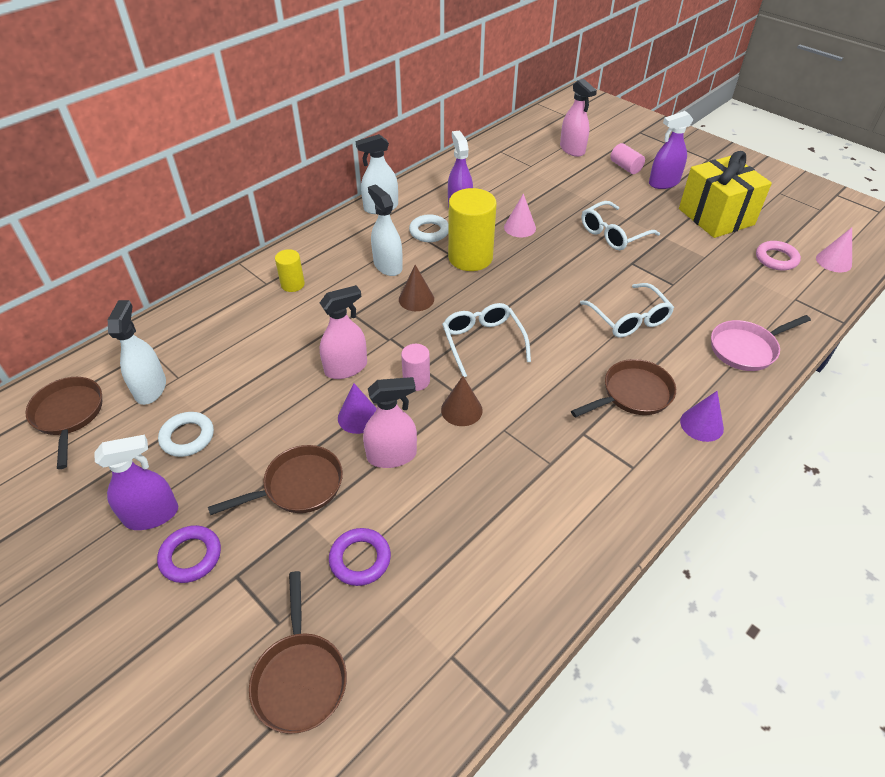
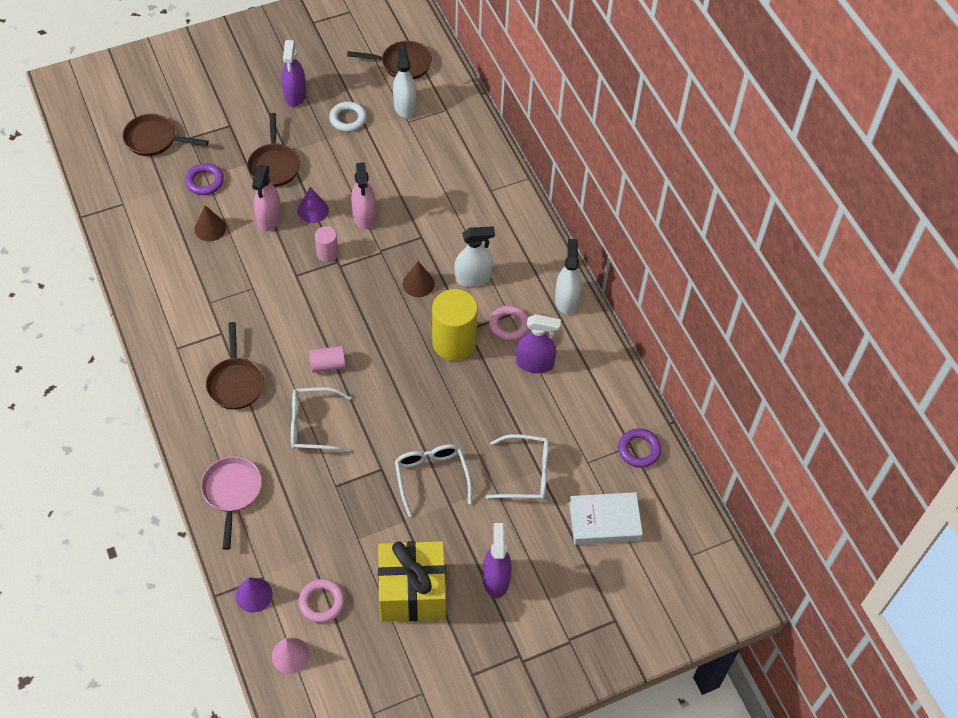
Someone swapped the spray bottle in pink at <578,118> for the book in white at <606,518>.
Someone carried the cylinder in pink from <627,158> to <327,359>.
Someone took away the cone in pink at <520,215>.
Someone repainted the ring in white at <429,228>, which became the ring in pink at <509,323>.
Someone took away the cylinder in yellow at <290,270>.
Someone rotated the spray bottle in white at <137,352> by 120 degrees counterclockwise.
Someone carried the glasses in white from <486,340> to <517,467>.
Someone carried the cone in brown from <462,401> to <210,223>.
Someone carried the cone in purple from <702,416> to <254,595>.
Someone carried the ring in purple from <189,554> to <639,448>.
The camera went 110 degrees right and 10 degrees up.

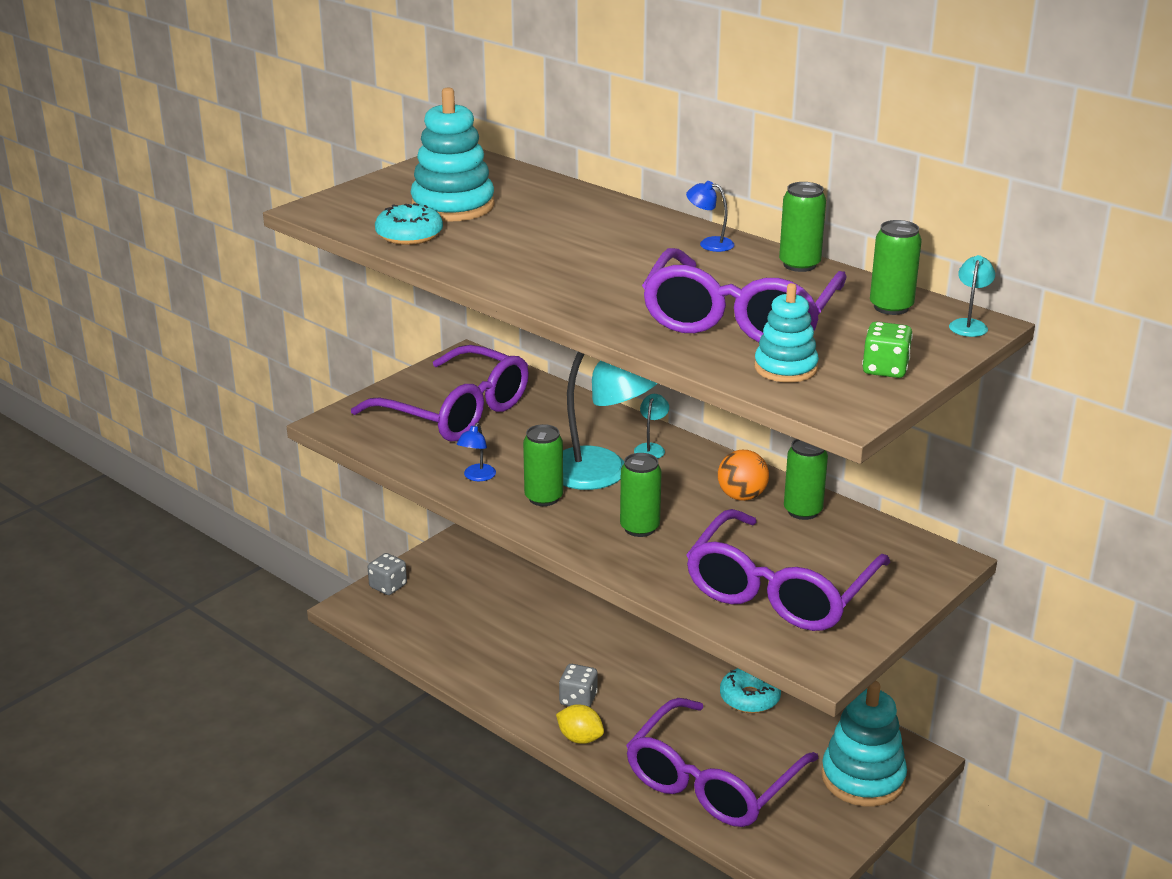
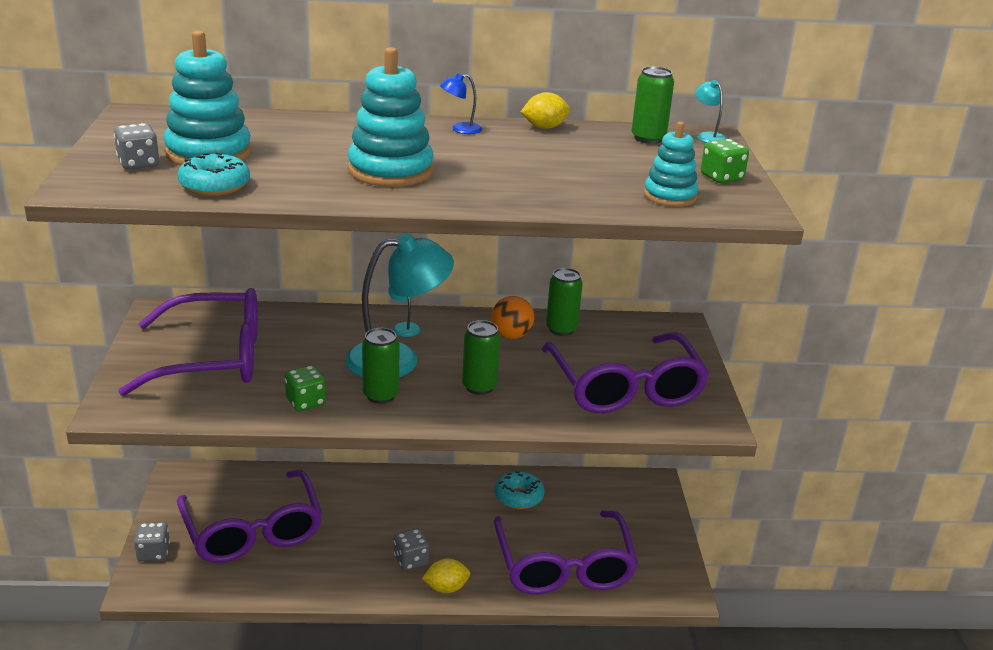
Someone swapped the can in green at <802,227> for the lemon in yellow at <545,110>.
Someone carried the glasses in purple from <744,295> to <249,516>.
Someone swapped the lamp in blue at <476,452> for the dice in green at <305,388>.
Someone carried the stacking toy in turquoise from <864,743> to <391,117>.
Someone put down the dice in grey at <136,146>.
The camera went 45 degrees left and 0 degrees up.

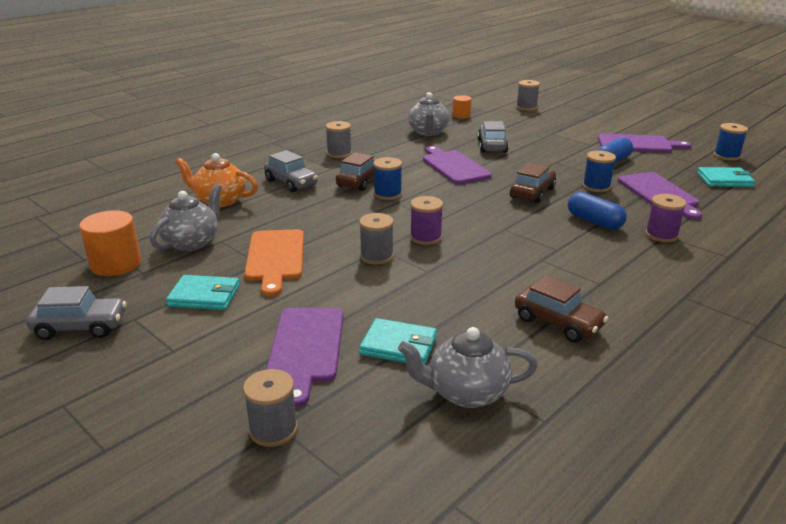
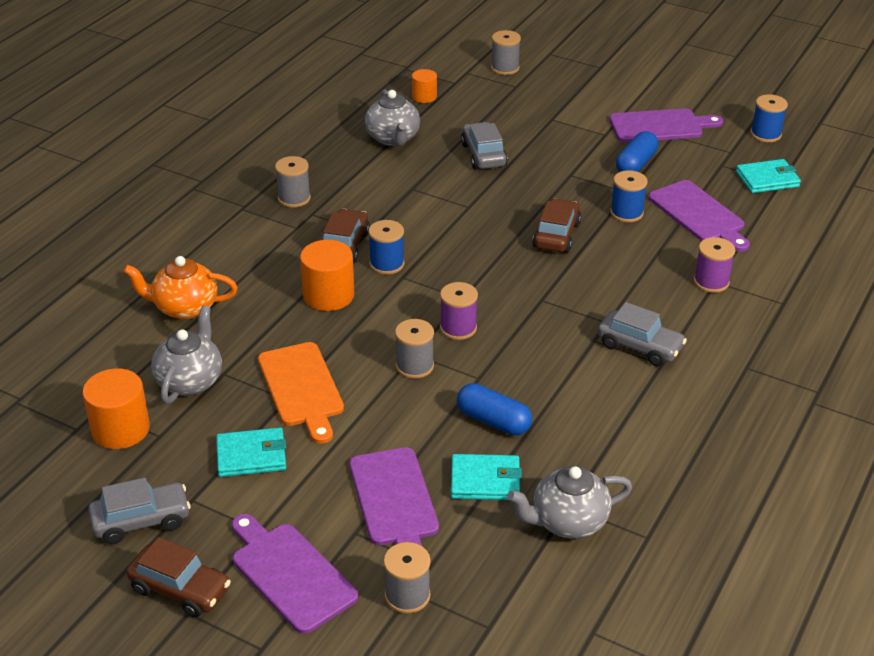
Someone carried the cutting board in purple from <457,164> to <295,574>.
Someone carried the car in grey from <291,171> to <642,334>.
Someone carried the capsule in blue from <597,211> to <494,409>.
Someone carried the car in brown from <561,309> to <178,577>.
Someone put down the cylinder in orange at <327,275>.
The camera went 15 degrees left and 10 degrees up.

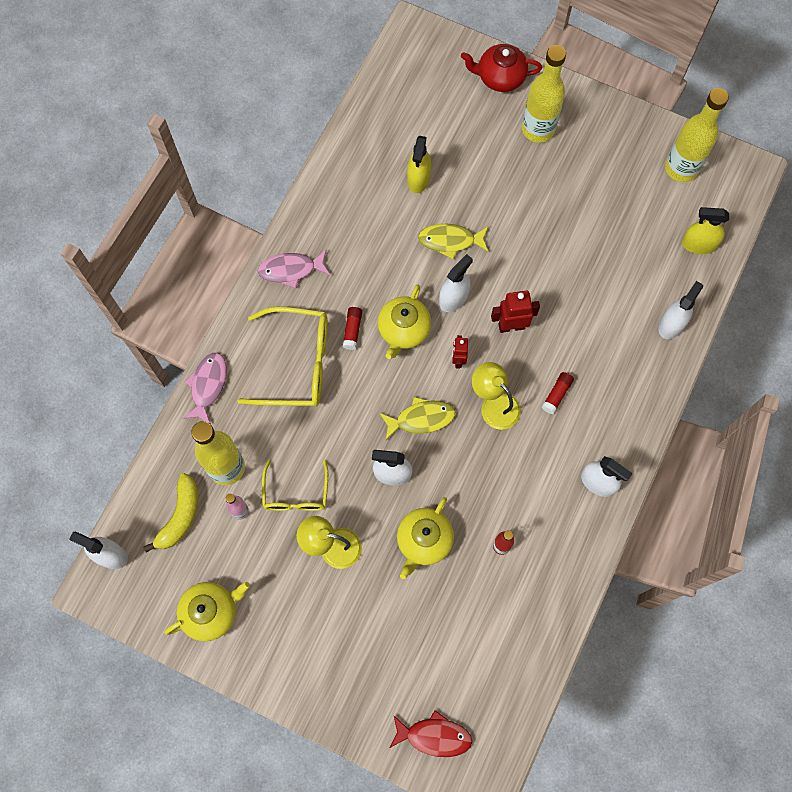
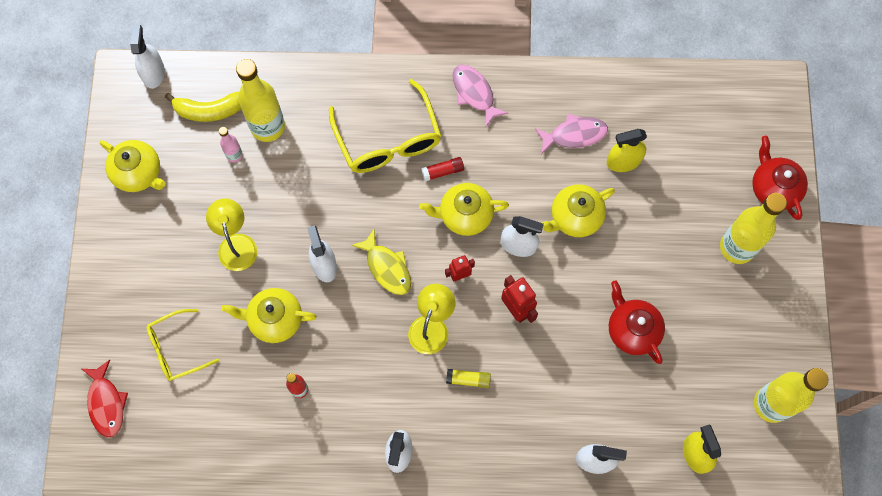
Someone swapped the fish in yellow at <453,241> for the teapot in yellow at <578,210>.
Someone carried the fish in pink from <205,388> to <571,134>.
Someone repainted the glue stick in red at <558,393>, which became the glue stick in yellow at <468,378>.
Someone carried the glasses in yellow from <295,485> to <183,345>.
Someone put down the teapot in red at <637,322>.
The camera went 65 degrees right and 0 degrees up.

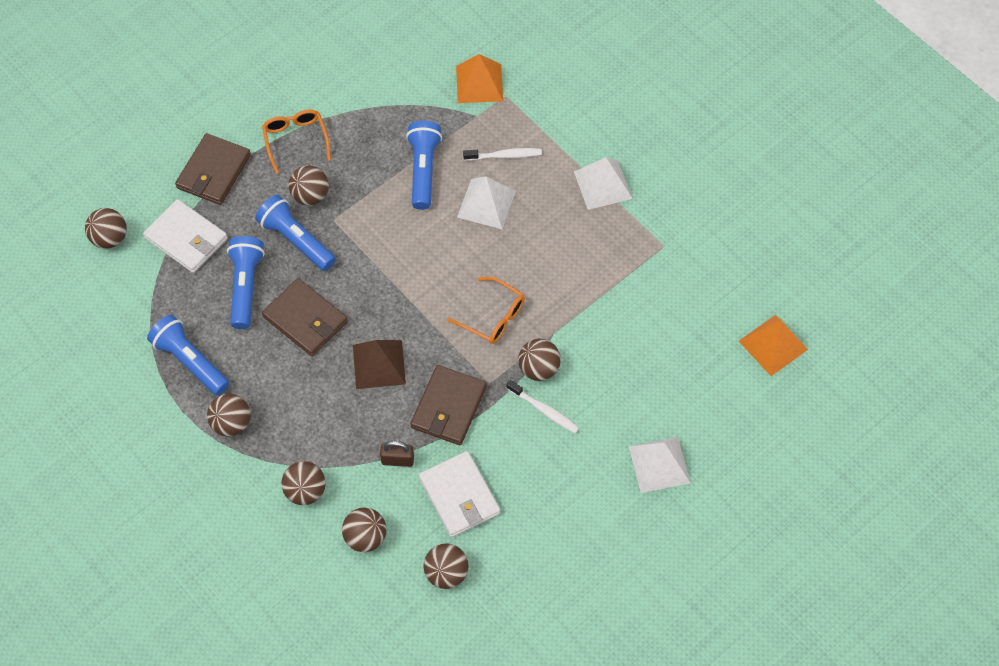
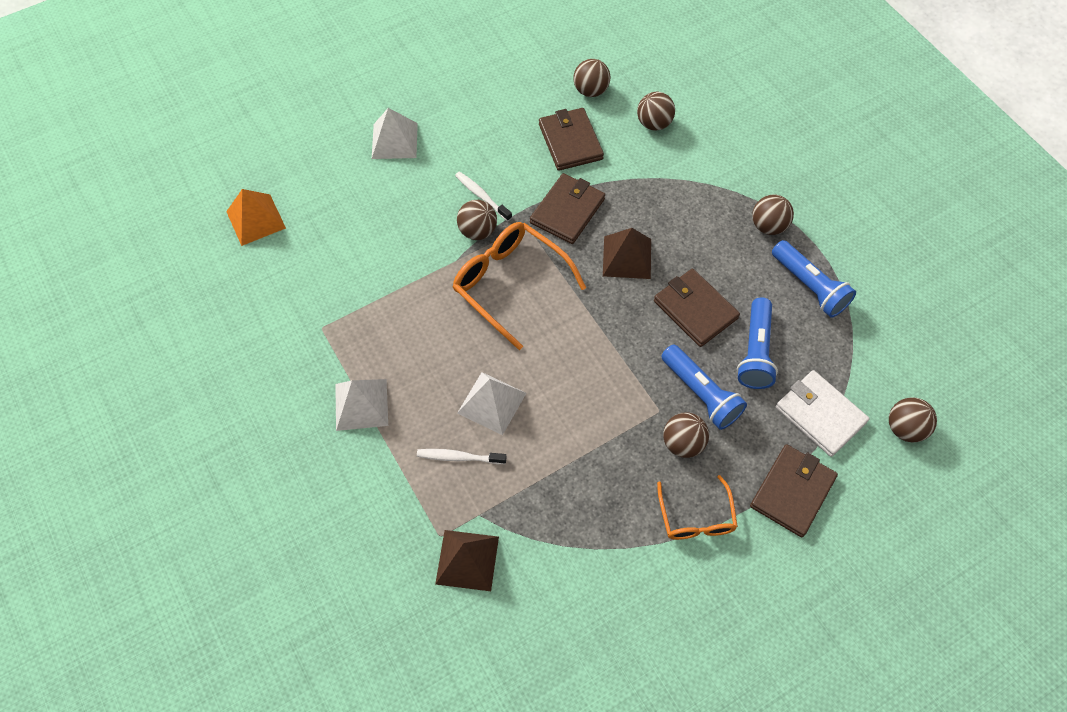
Someone repainted the pyramid in orange at <479,78>, which became the pyramid in brown at <467,560>.
Someone took away the flashlight in blue at <424,165>.
Someone scaled the glasses in orange at <486,310> by 1.67.
Someone took away the padlock in brown at <397,454>.
Someone repainted the wallet in white at <459,494>, which became the wallet in brown at <571,139>.
Someone took away the ball in brown at <303,483>.
The camera went 170 degrees left and 0 degrees up.

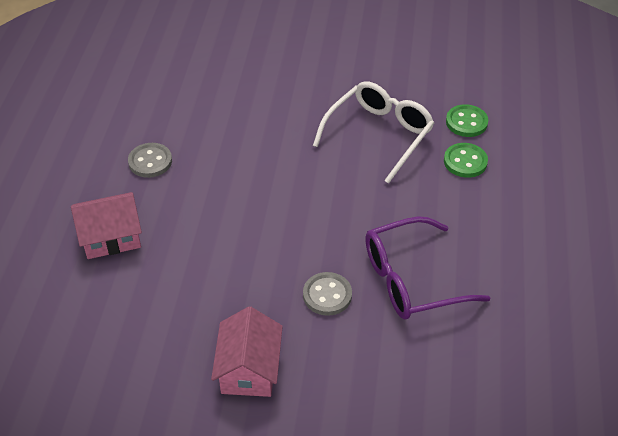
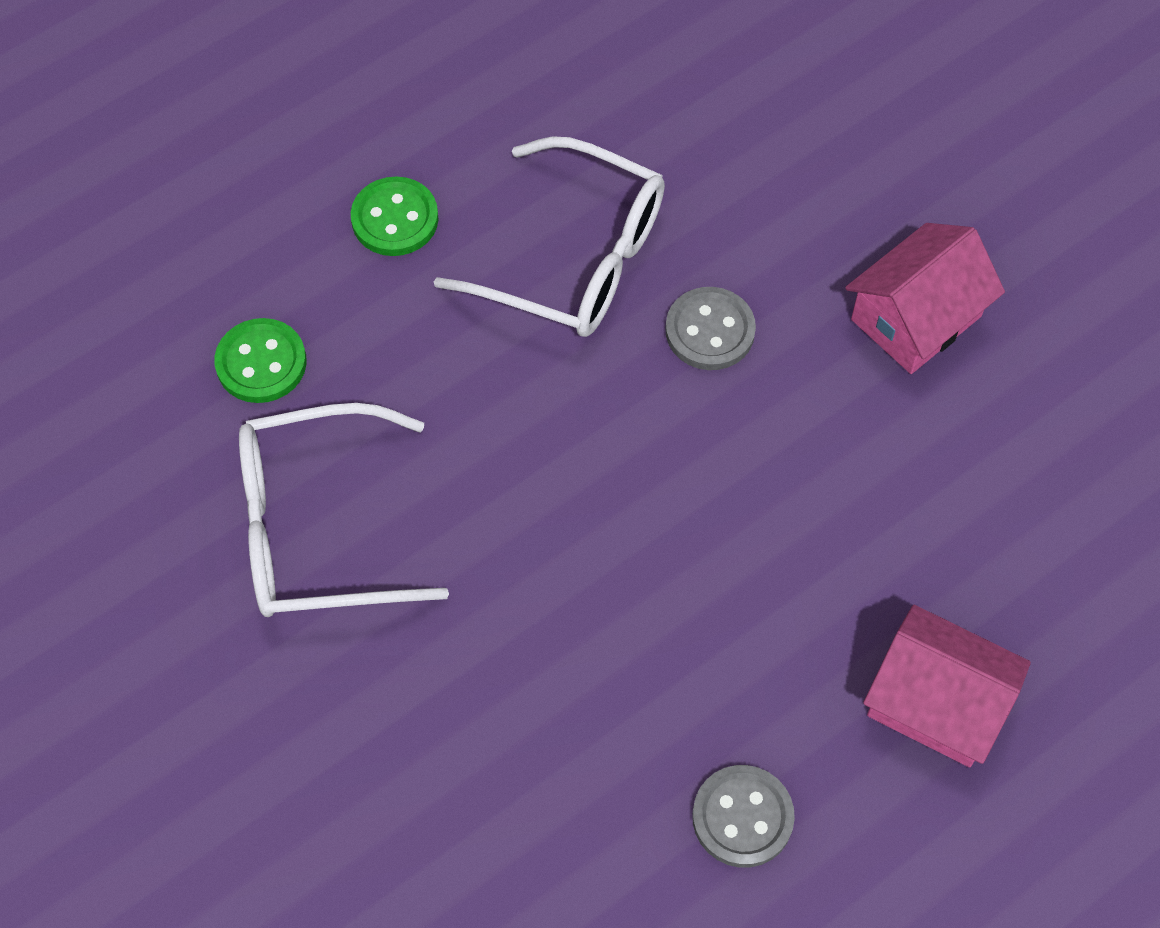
Someone carried the button in green from <467,120> to <395,216>.
Someone repainted the glasses in purple at <427,268>, which became the glasses in white at <549,236>.
The camera went 135 degrees left and 15 degrees up.

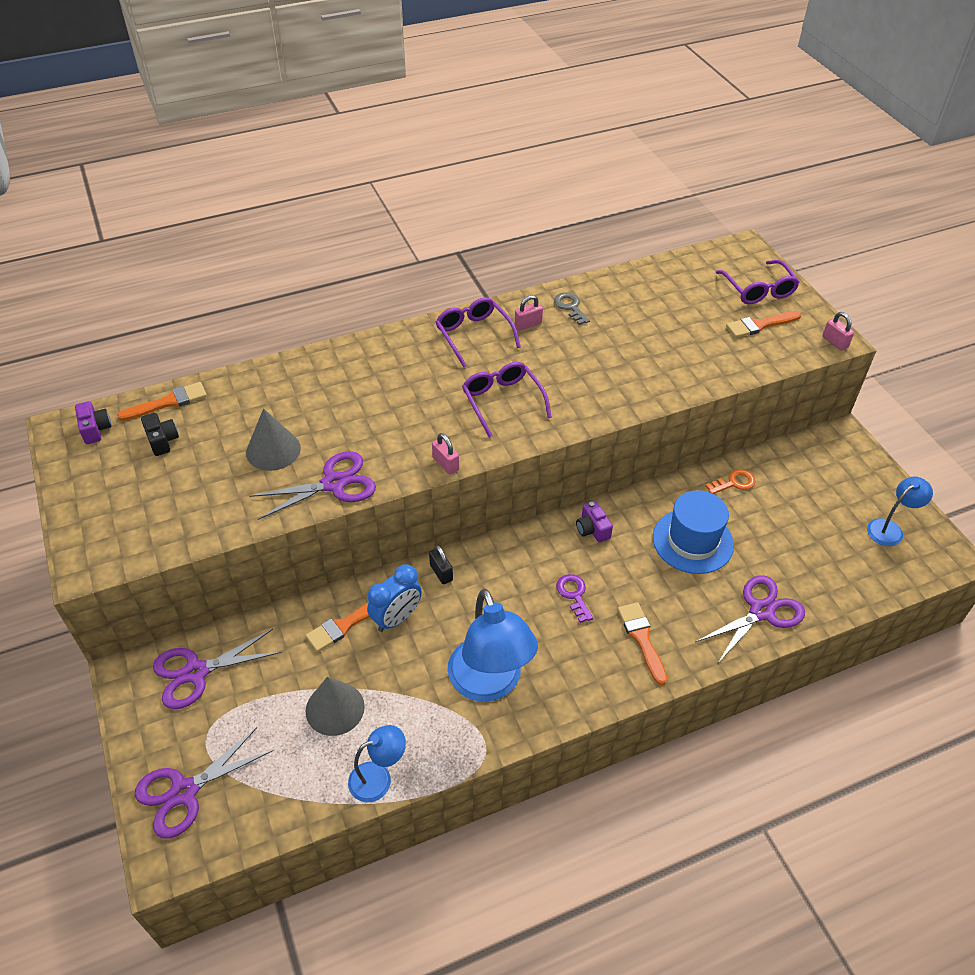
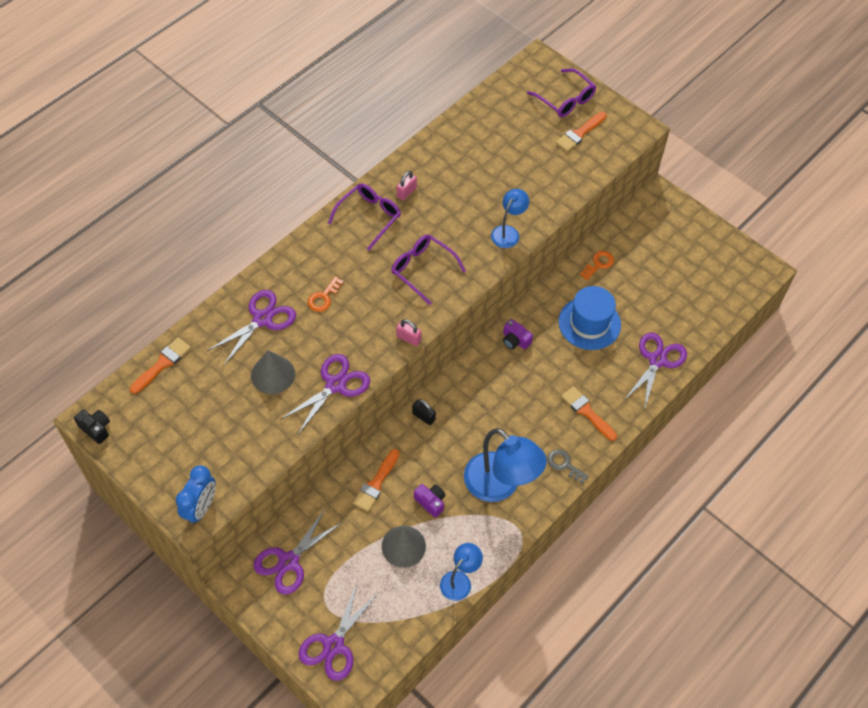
Someone carried the key in grey from <572,308> to <568,466>.
Someone rotated the glasses in purple at <478,332> by 90 degrees clockwise.
Someone took away the padlock in pink at <838,331>.
Someone carried the camera in purple from <93,422> to <430,501>.
Someone carried the camera in black from <160,434> to <92,427>.
Someone carried the lamp in blue from <900,511> to <510,218>.
Someone carried the clock in blue from <394,598> to <196,494>.
Someone took away the key in purple at <574,598>.
Someone put down the key in orange at <326,294>.
Someone put down the scissors in purple at <251,328>.
The camera went 25 degrees left and 10 degrees up.

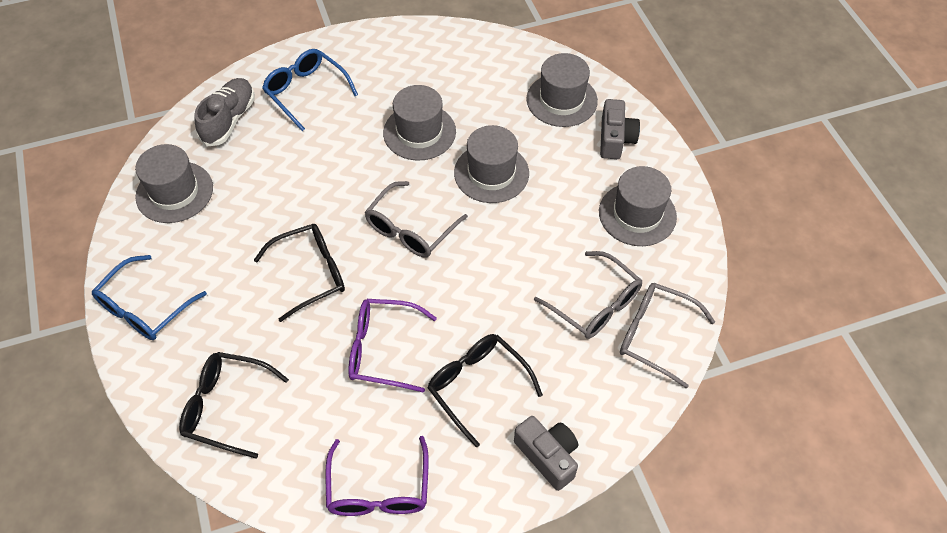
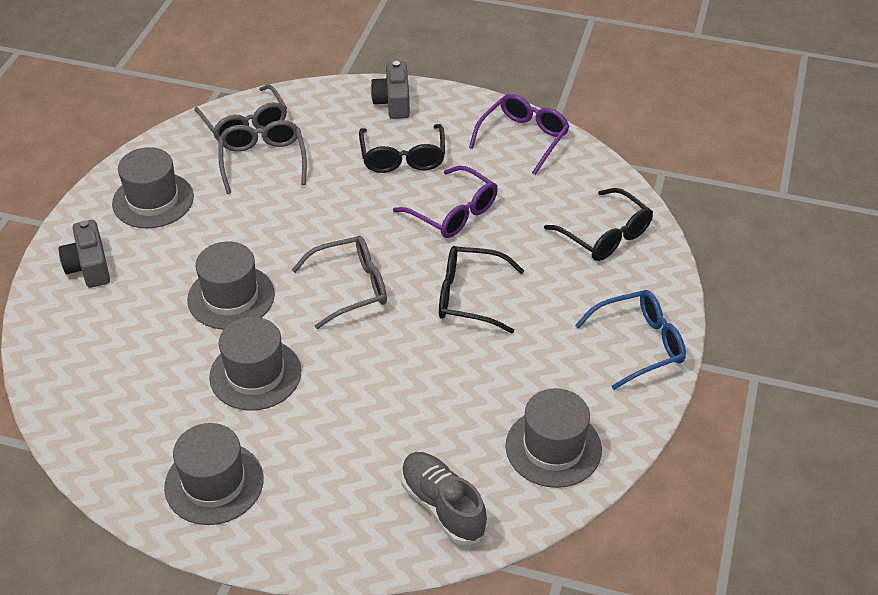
Someone took away the glasses in blue at <310,90>.
Someone carried the hat in grey from <562,90> to <213,474>.
Someone rotated the shoe in grey at <224,112> by 90 degrees clockwise.
Someone rotated the camera in grey at <620,129> by 60 degrees counterclockwise.
The camera went 145 degrees left and 10 degrees down.

